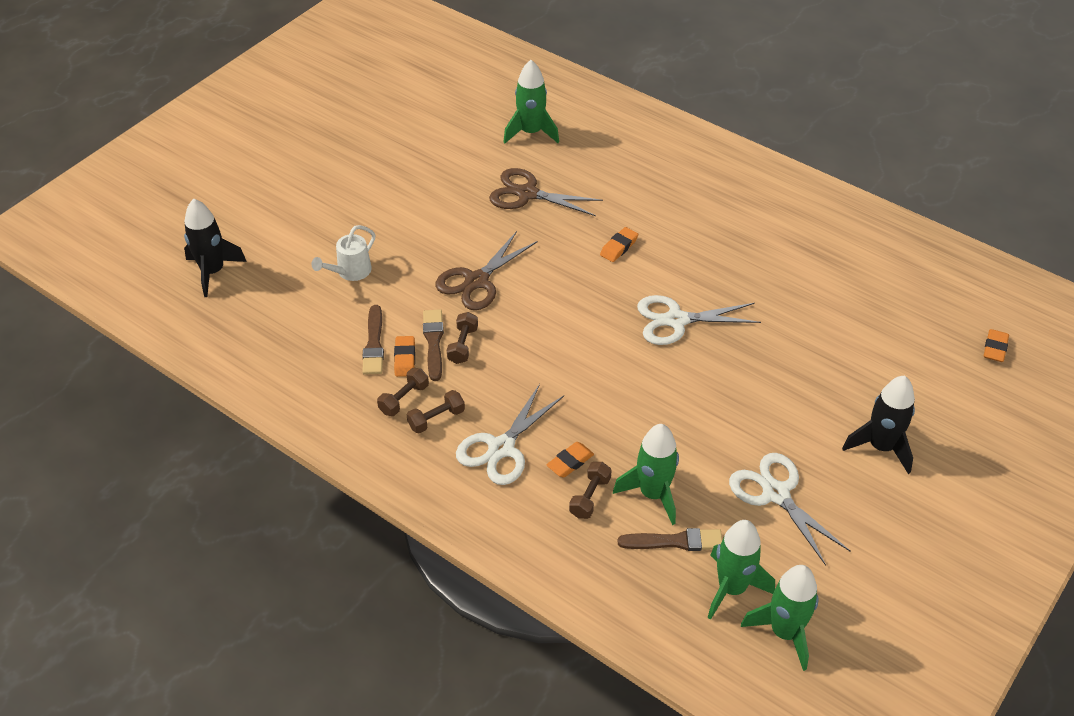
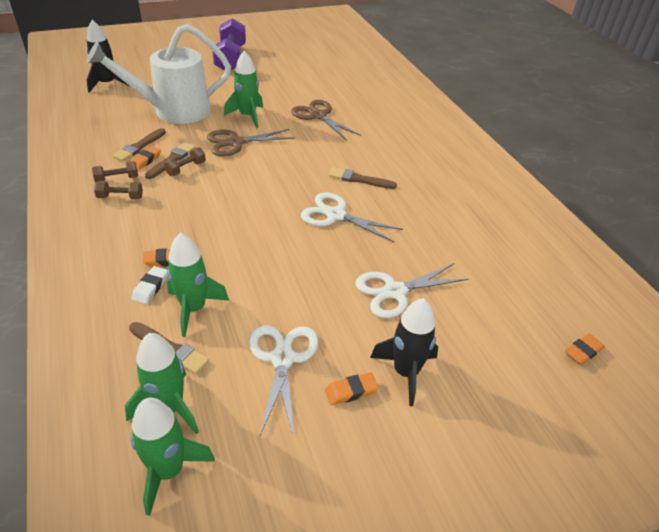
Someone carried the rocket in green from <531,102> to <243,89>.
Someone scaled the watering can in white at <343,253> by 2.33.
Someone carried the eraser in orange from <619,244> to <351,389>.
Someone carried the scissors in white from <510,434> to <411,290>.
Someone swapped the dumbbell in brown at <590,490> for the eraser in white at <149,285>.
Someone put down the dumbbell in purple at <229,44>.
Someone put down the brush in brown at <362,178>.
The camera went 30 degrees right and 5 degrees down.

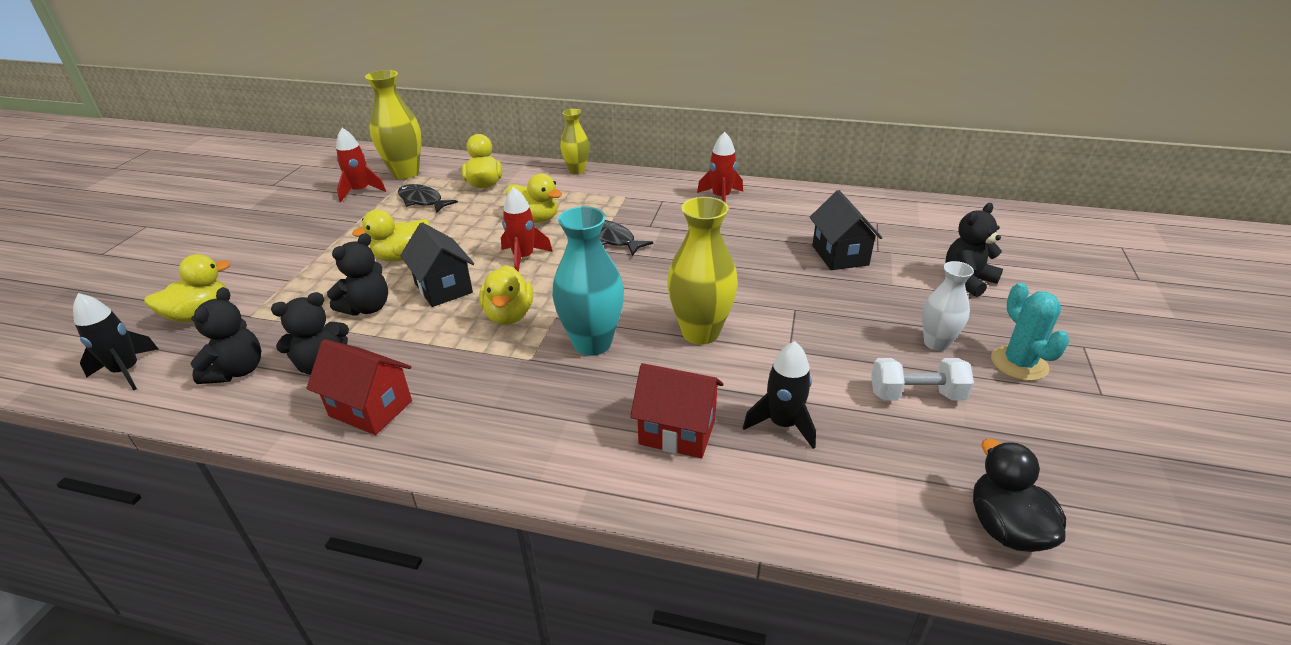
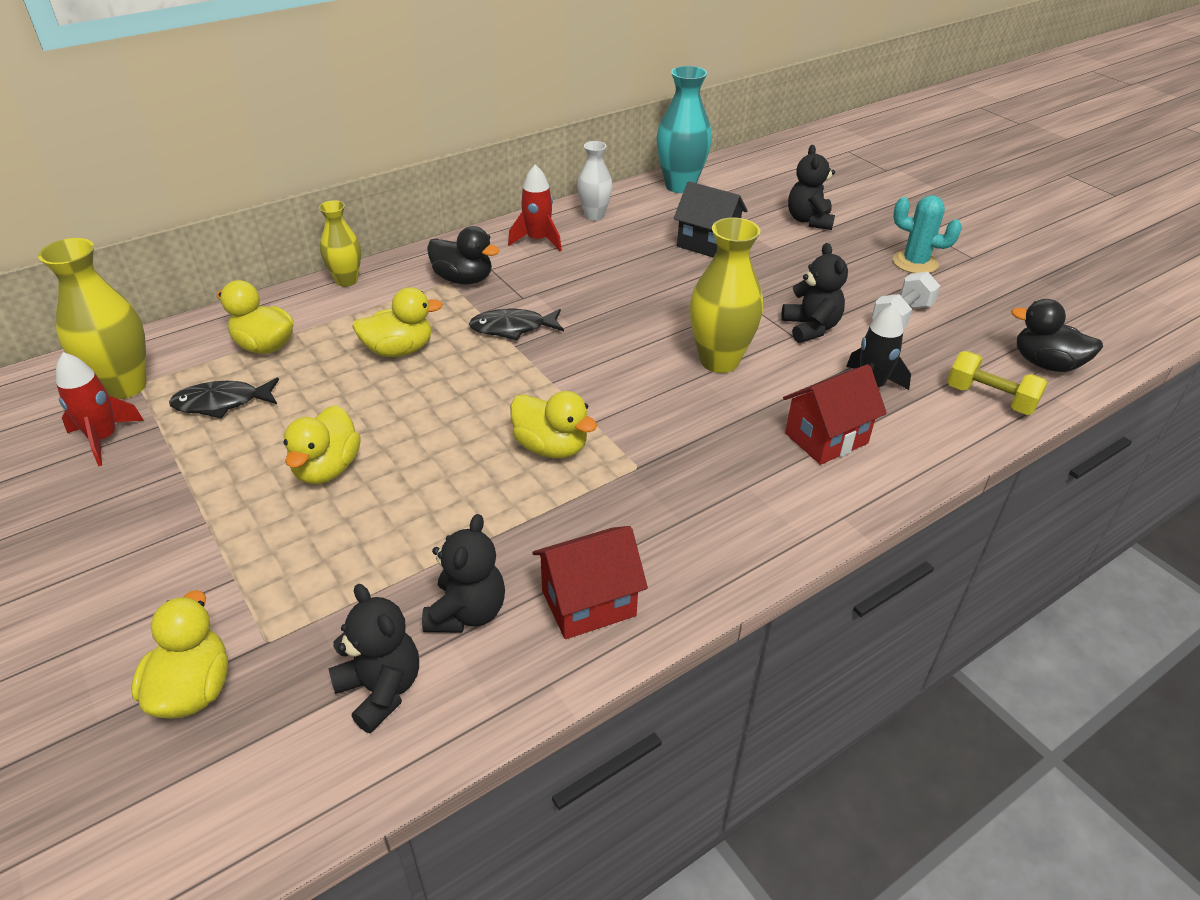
Someone took away the rocket in red at <527,229>.
Someone carried the vase in turquoise from <588,281> to <684,129>.
Someone took away the house in black at <437,264>.
Someone carried the teddy bear in black from <357,274> to <815,293>.
Someone carried the vase in white from <948,306> to <594,181>.
Someone took away the rocket in black at <115,341>.
Someone put down the duck in black at <463,255>.
Someone put down the dumbbell in yellow at <997,383>.
The camera went 50 degrees left and 5 degrees up.

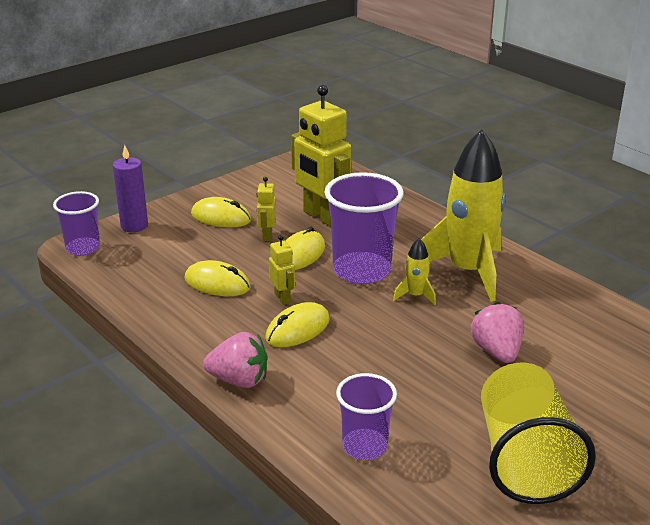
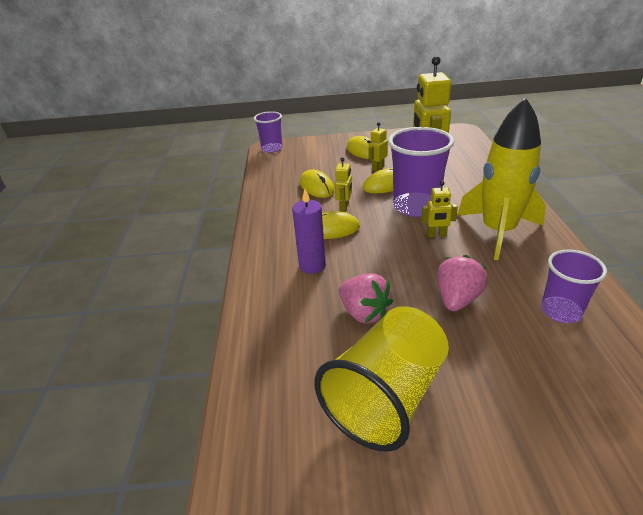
Someone carried the candle in purple from <130,188> to <309,231>.
Someone swapped the rocket in yellow at <414,271> for the robot in yellow at <439,209>.
Someone carried the strawberry in pink from <235,360> to <366,298>.
Someone carried the cup in purple from <366,416> to <574,286>.
The camera went 40 degrees right and 5 degrees up.

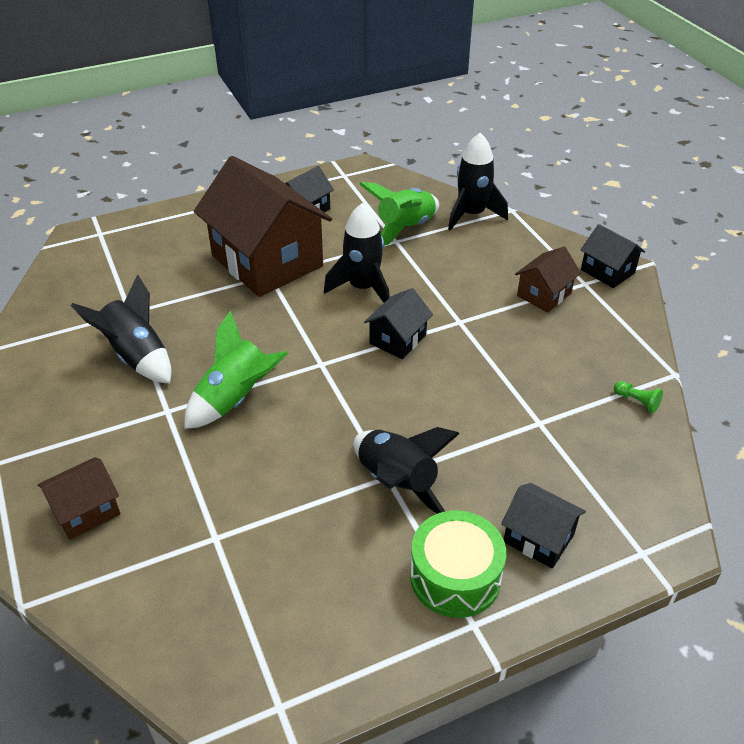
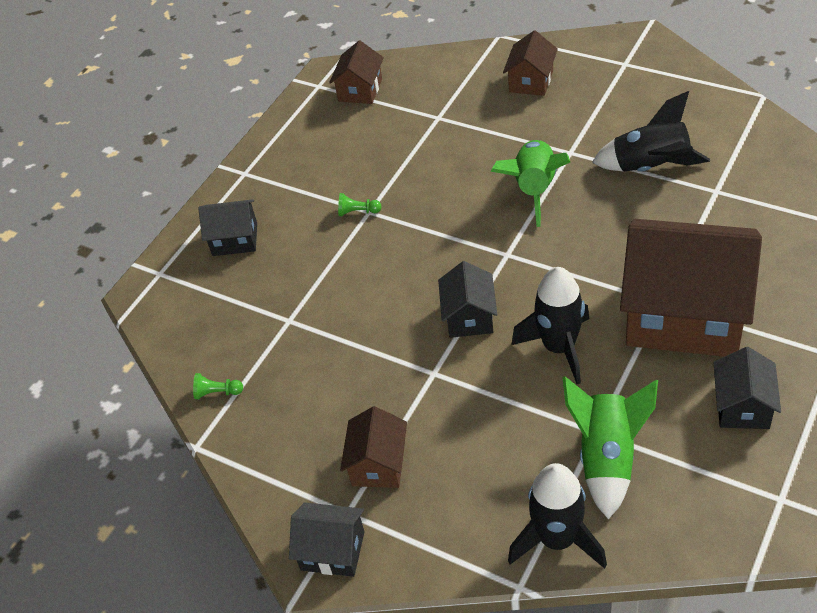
Someone swapped the rocket in black at <407,470> for the pawn in green at <360,204>.
Someone took away the drum in green at <458,564>.
Someone put down the house in brown at <356,72>.
The camera went 150 degrees right and 5 degrees up.

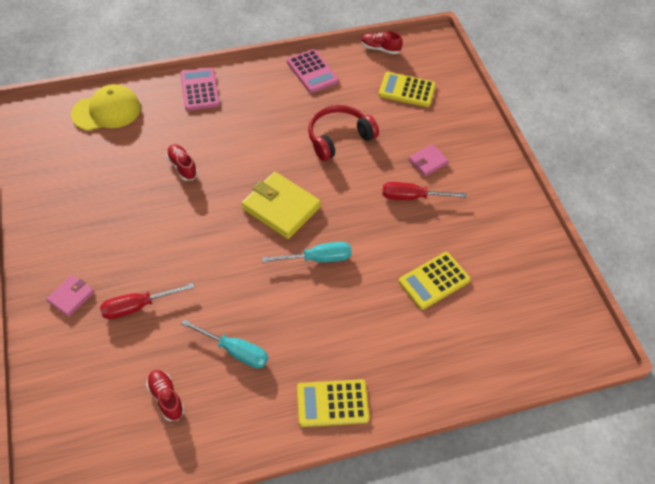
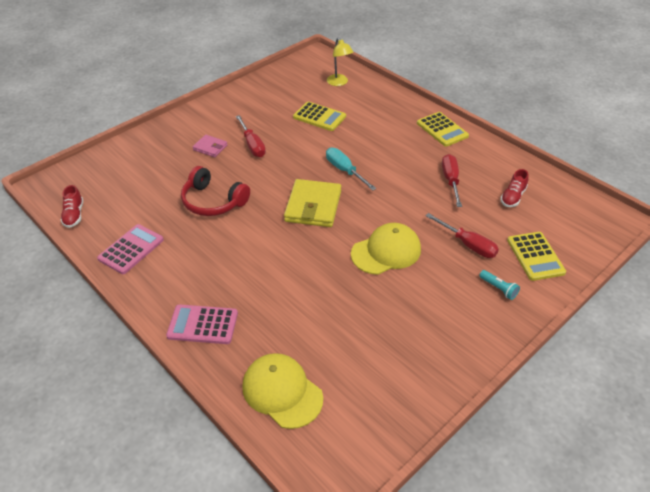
Someone rotated the calculator in pink at <200,89> by 45 degrees clockwise.
Someone carried the calculator in yellow from <407,89> to <536,256>.
Someone took away the shoe in red at <182,162>.
Someone swapped the wallet in pink at <70,296> for the flashlight in turquoise at <499,285>.
Someone repainted the screwdriver in turquoise at <224,343>, which became the screwdriver in red at <452,180>.
Someone put down the lamp in yellow at <340,61>.
Someone put down the cap in yellow at <386,249>.
The camera went 115 degrees left and 10 degrees down.

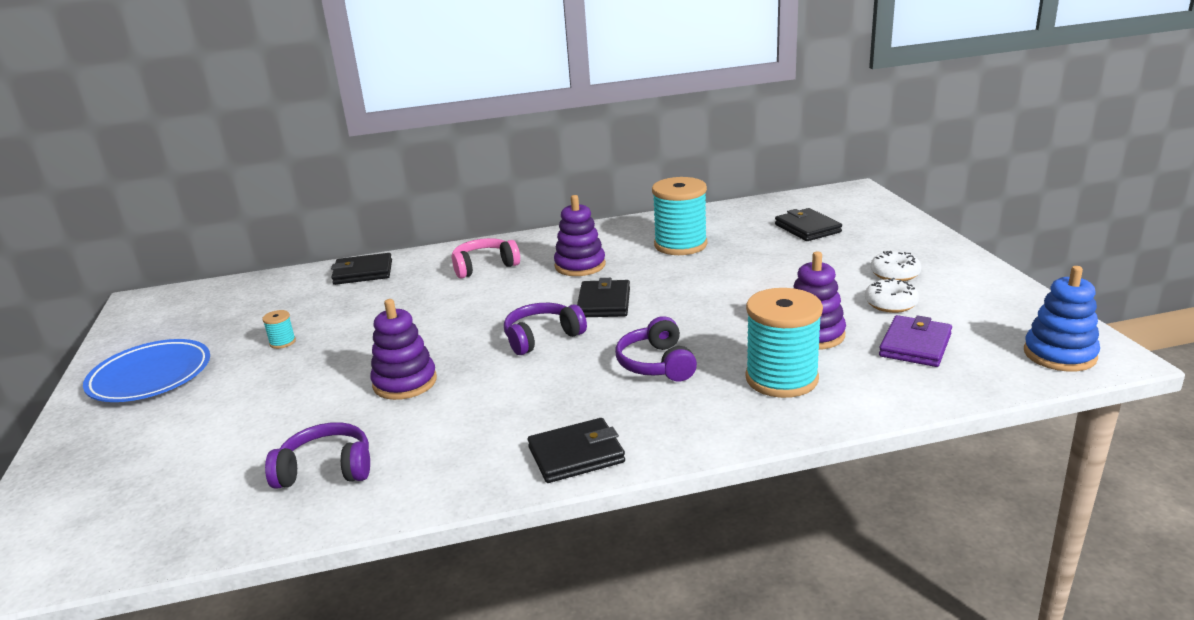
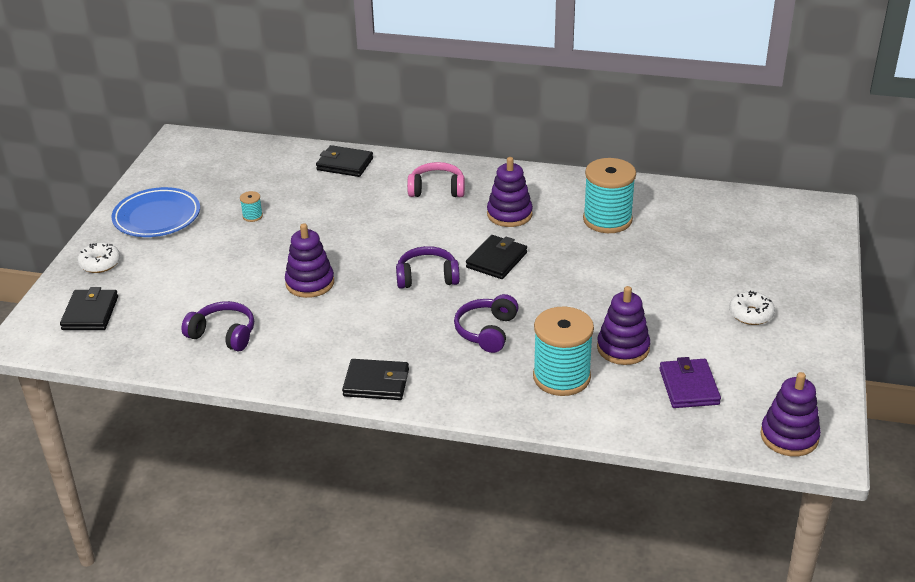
Someone carried the wallet in black from <808,224> to <89,308>.
Someone repainted the stacking toy in blue at <1062,319>, which became the stacking toy in purple at <790,414>.
Someone carried the donut in white from <892,295> to <98,258>.
Someone rotated the wallet in purple at <915,341> by 60 degrees counterclockwise.
The camera went 25 degrees right and 10 degrees up.

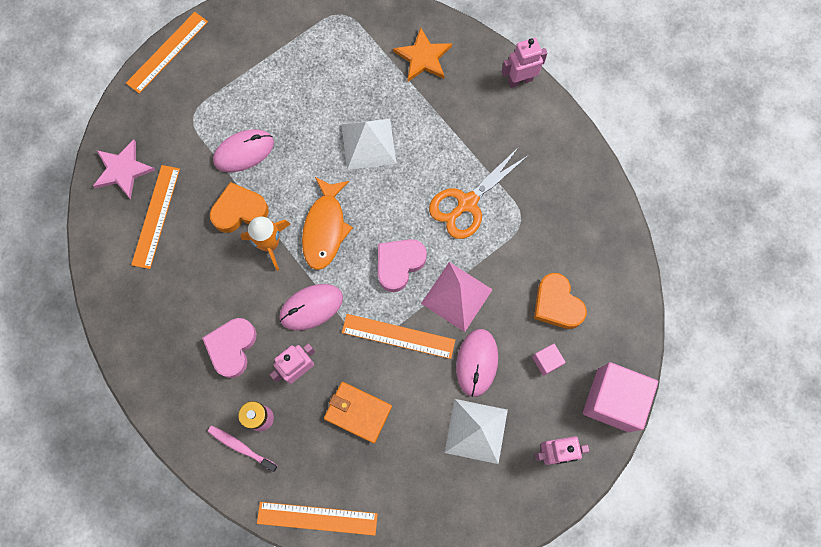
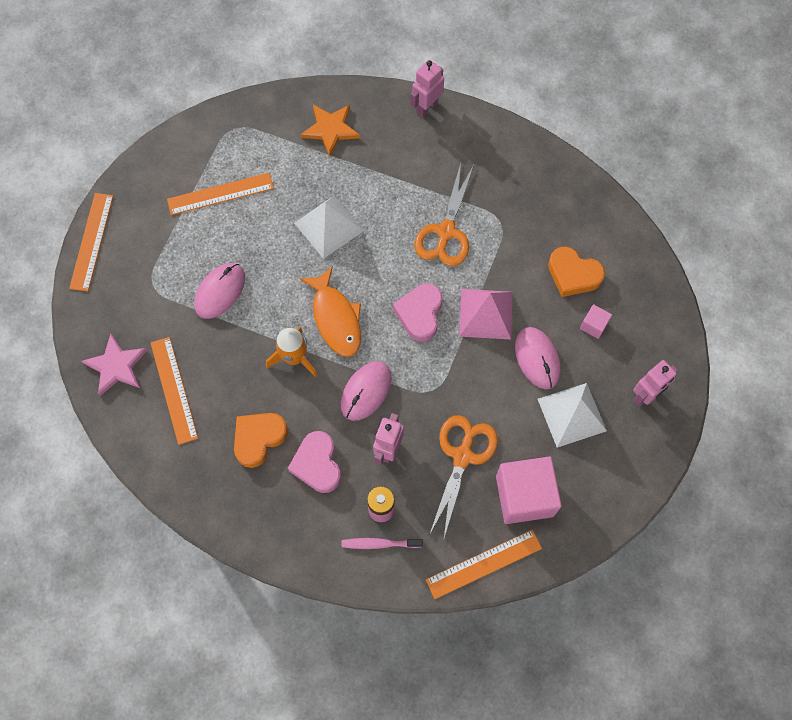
Someone carried the heart in orange from <239,207> to <261,440>.
Someone carried the ruler in orange from <398,336> to <220,194>.
Someone carried the cube in pink from <620,397> to <529,490>.
Someone swapped the wallet in orange at <358,412> for the scissors in orange at <464,476>.
The camera went 30 degrees left and 5 degrees down.

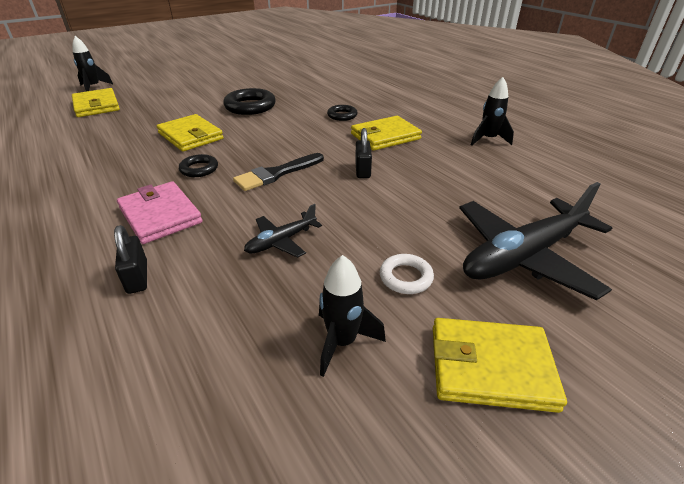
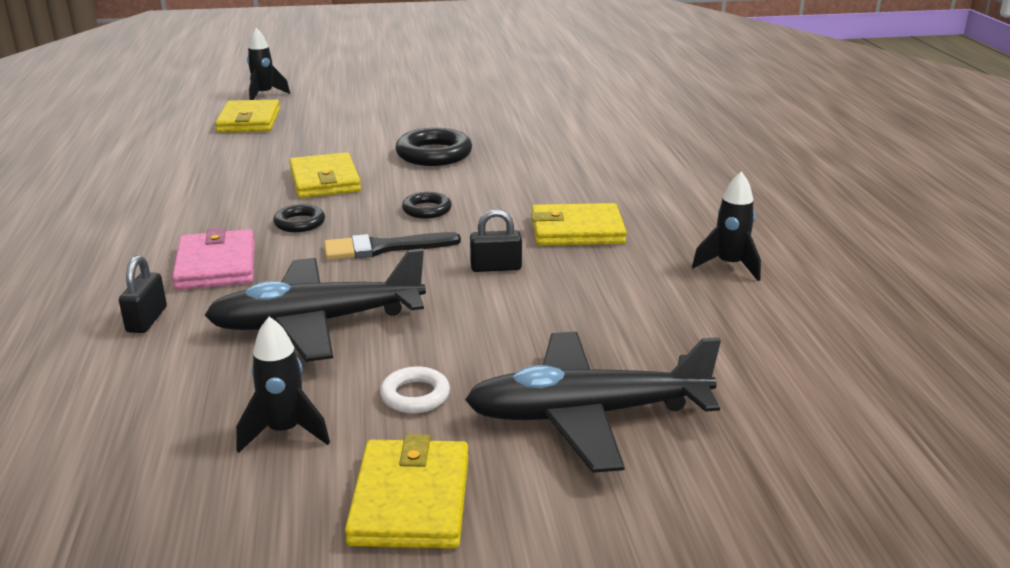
Someone carried the ring in black from <342,113> to <427,205>.
Someone rotated the padlock in black at <363,153> by 60 degrees clockwise.
Someone scaled the plane in black at <283,231> by 2.02.
Someone rotated the wallet in yellow at <500,365> by 60 degrees clockwise.
The camera went 25 degrees right and 10 degrees down.

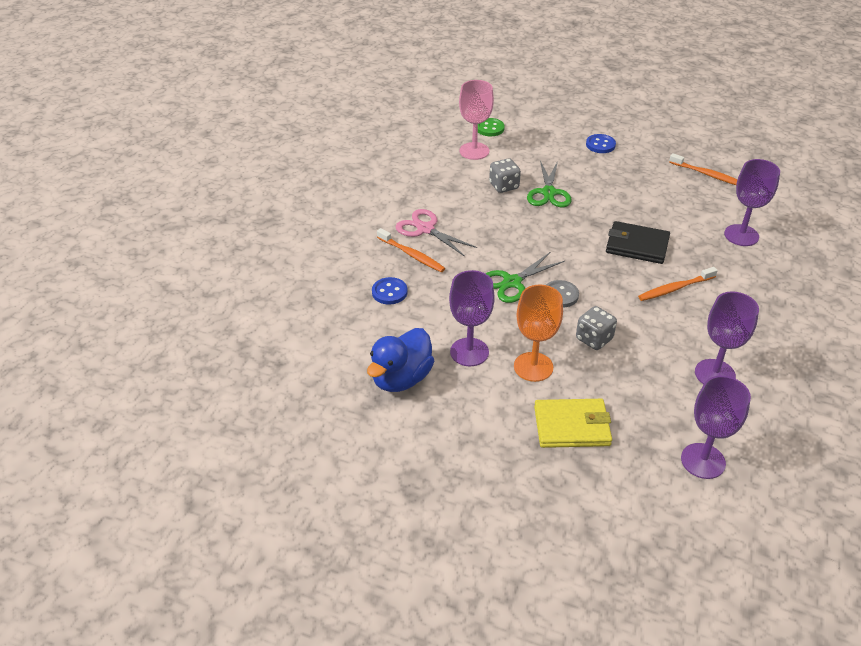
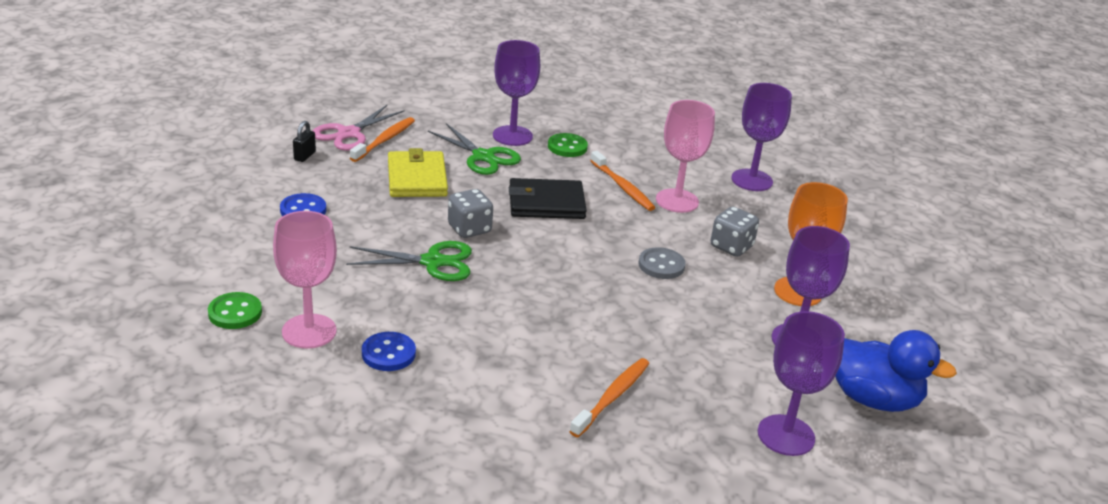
Someone carried the dice in grey from <505,175> to <470,213>.
Someone carried the scissors in pink from <436,233> to <359,128>.
Someone rotated the wallet in black at <638,242> by 75 degrees clockwise.
Someone carried the scissors in green from <525,277> to <474,149>.
Someone carried the button in blue from <390,291> to <389,351>.
Someone carried the goblet in purple from <716,427> to <801,383>.
Someone carried the wallet in yellow from <573,423> to <418,172>.
Someone put down the goblet in pink at <685,156>.
Someone put down the padlock in black at <304,141>.
Someone put down the button in green at <568,145>.
The camera went 100 degrees left and 10 degrees down.

